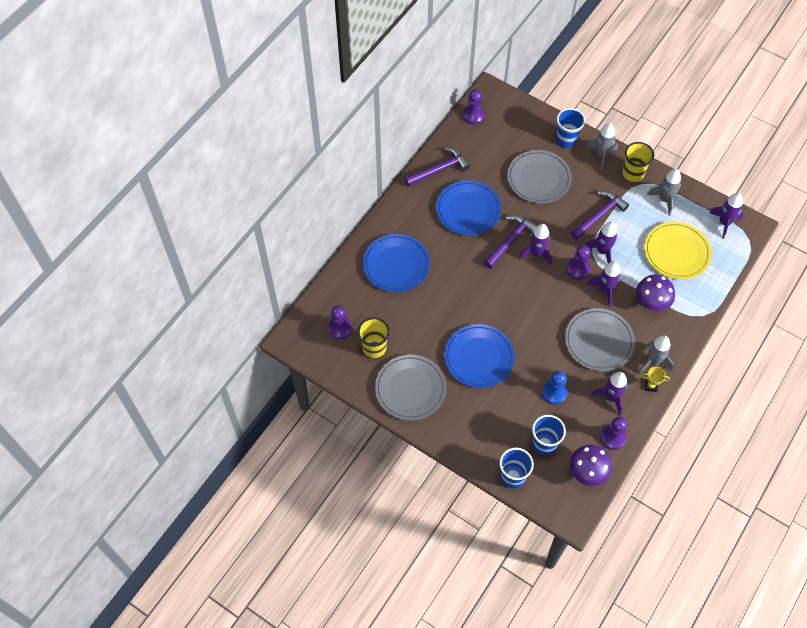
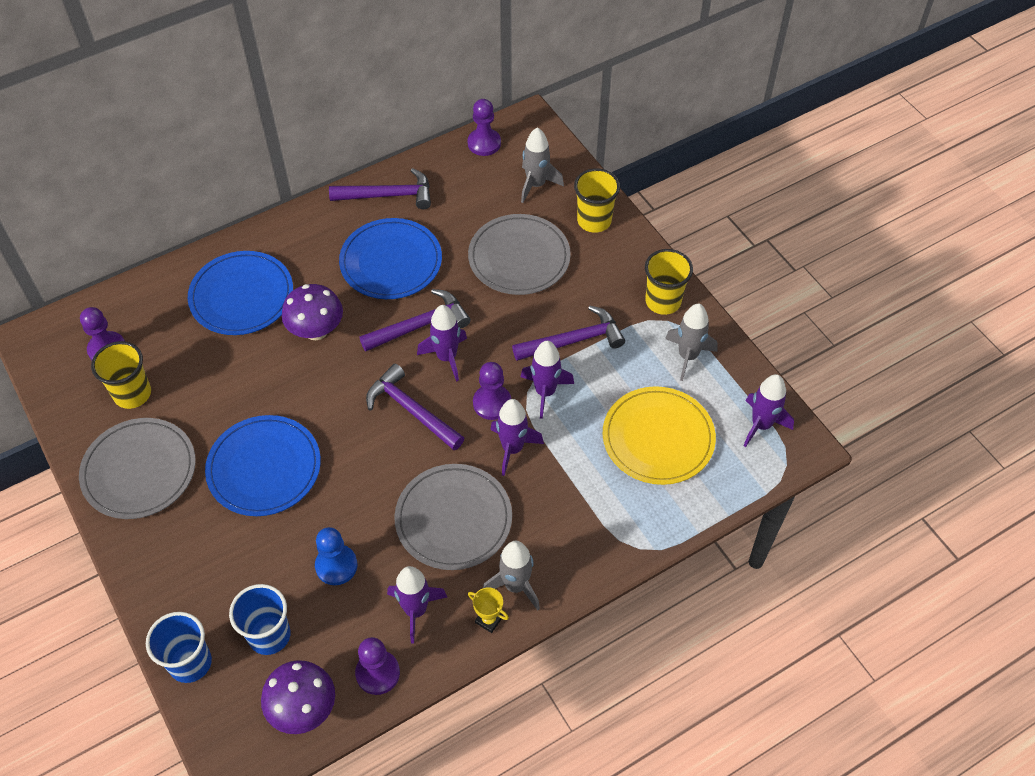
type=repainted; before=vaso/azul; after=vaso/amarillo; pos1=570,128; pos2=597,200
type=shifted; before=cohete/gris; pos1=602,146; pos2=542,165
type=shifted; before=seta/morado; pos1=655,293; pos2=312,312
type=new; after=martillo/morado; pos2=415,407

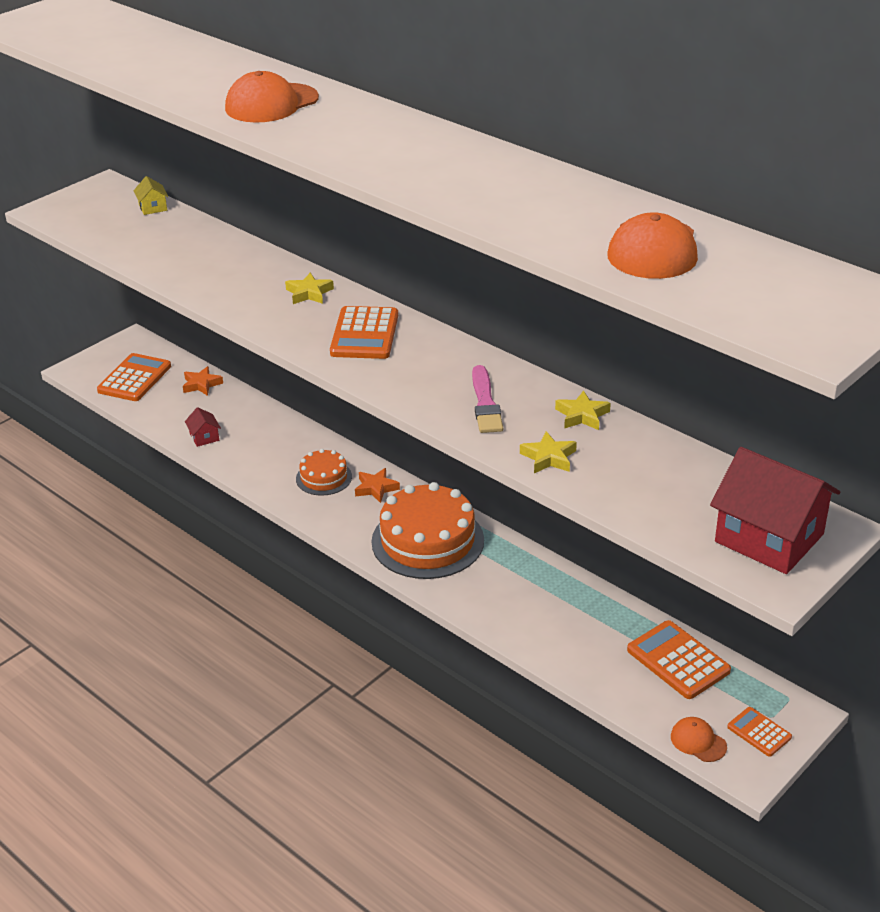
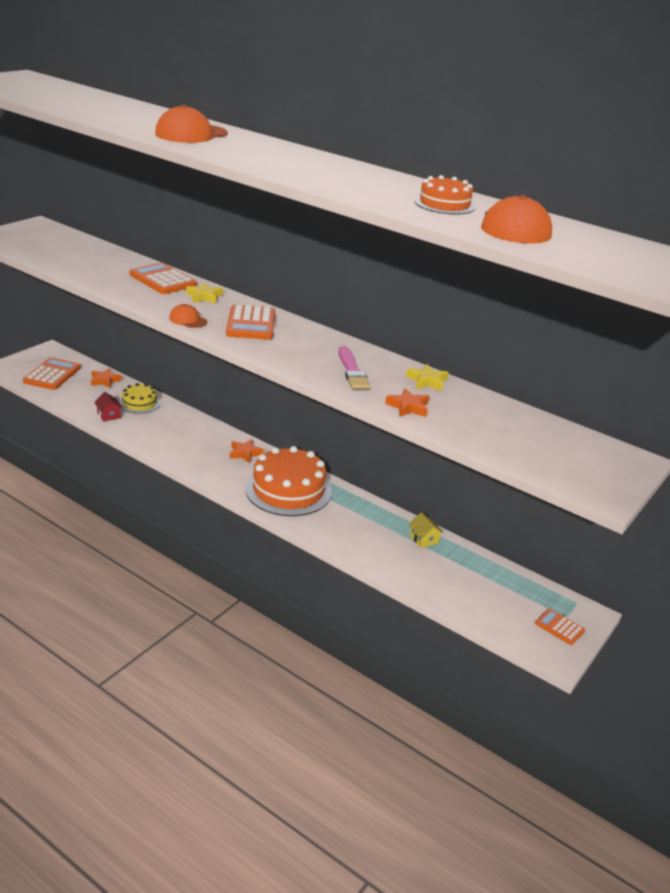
type=shifted; before=casa/amarillo; pos1=151,195; pos2=426,530
type=repainted; before=estrella/amarillo; after=estrella/naranja; pos1=548,452; pos2=407,402
type=gone; before=casa/rojo; pos1=775,510
type=shifted; before=tarta/naranja; pos1=324,472; pos2=444,195
type=shifted; before=calculadora/naranja; pos1=679,659; pos2=163,278
type=shifted; before=gorra/naranja; pos1=699,739; pos2=188,316
type=new; after=tarta/amarillo; pos2=139,398

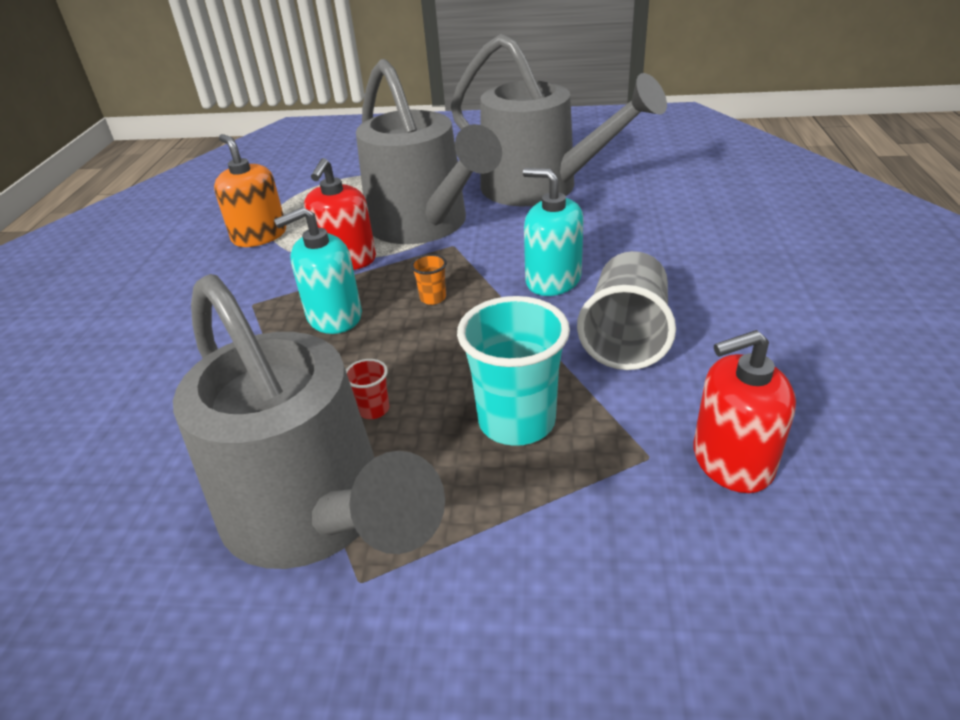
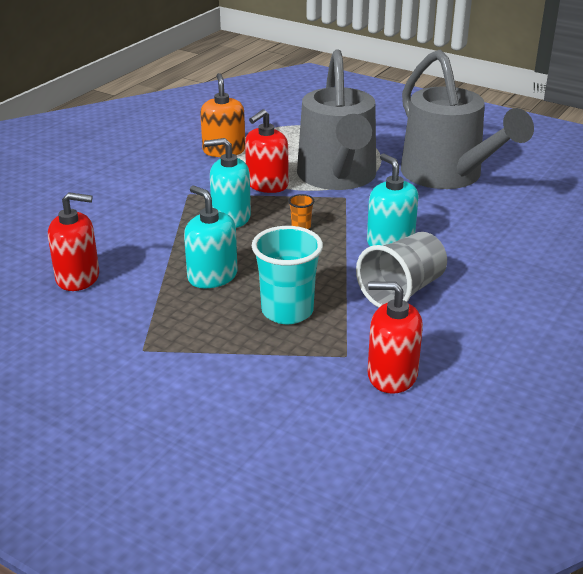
type=gone; before=regadera/gris; pos1=309,421
type=swapped; before=vaso/rojo; after=dispensador de jabón/turquesa; pos1=367,389; pos2=211,237
type=new; after=dispensador de jabón/rojo; pos2=73,241

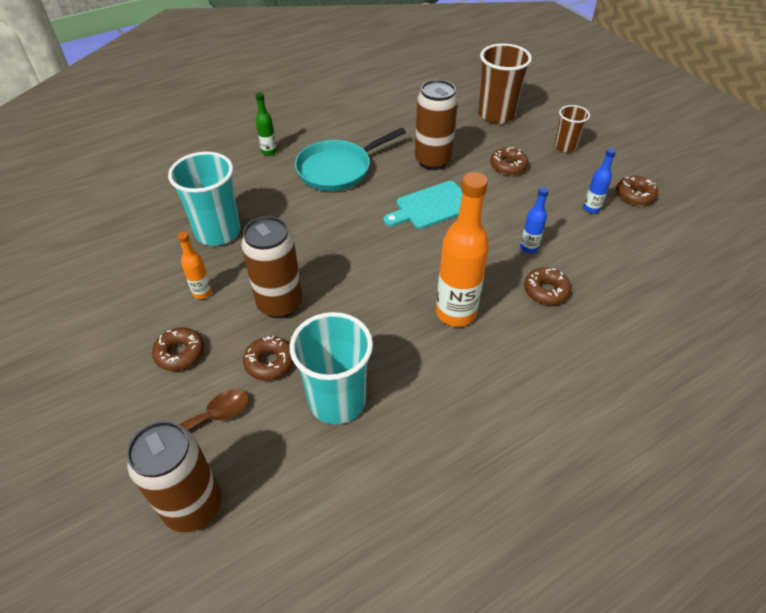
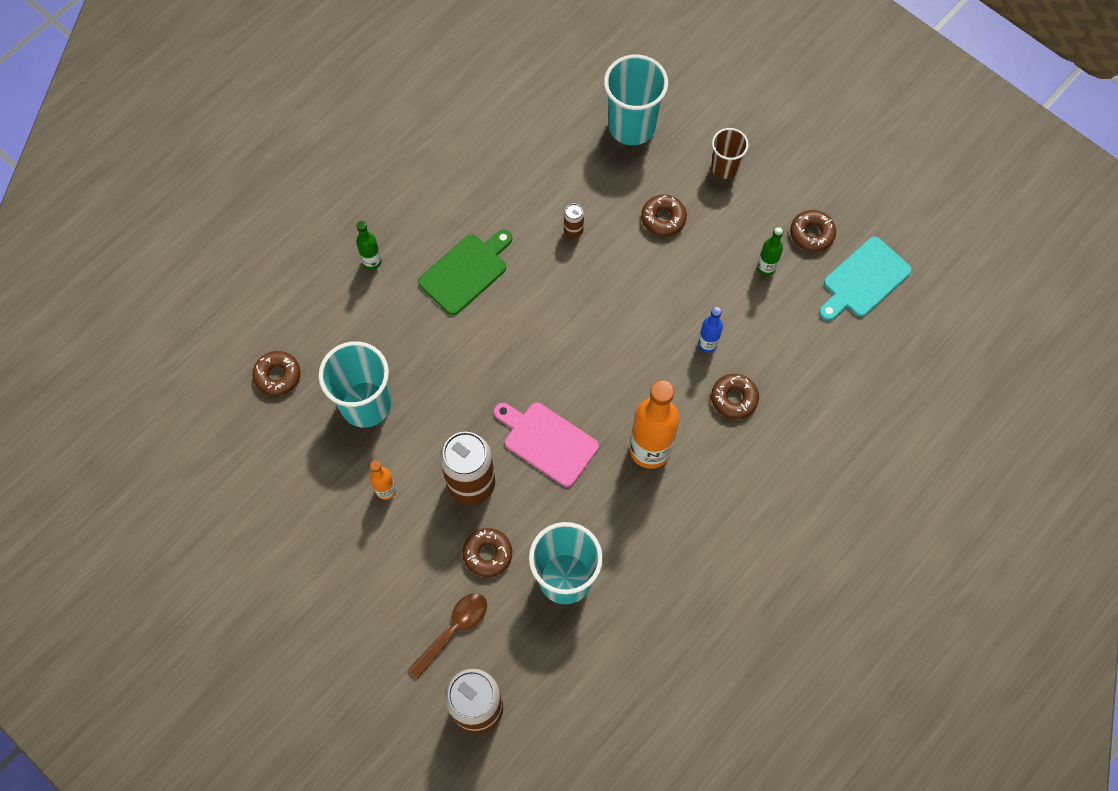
type=repainted; before=vaso/marrón; after=vaso/turquesa; pos1=505,83; pos2=636,100
type=scaled; before=lata/marrón; pos1=436,125; pos2=574,220; scale=0.44
type=swapped; before=sartén/turquesa; after=tabla de cortar/verde; pos1=350,159; pos2=465,272
type=repainted; before=botella/azul; after=botella/verde; pos1=599,180; pos2=770,251
type=shifted; before=tabla de cortar/turquesa; pos1=423,205; pos2=865,278
type=shifted; before=rosquilla/marrón; pos1=178,349; pos2=276,373
type=new; after=tabla de cortar/rosa; pos2=546,445

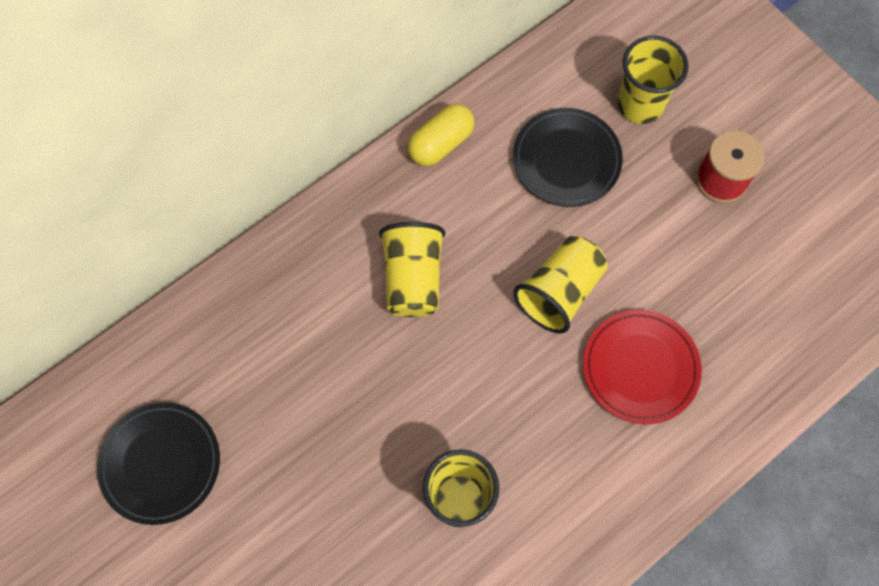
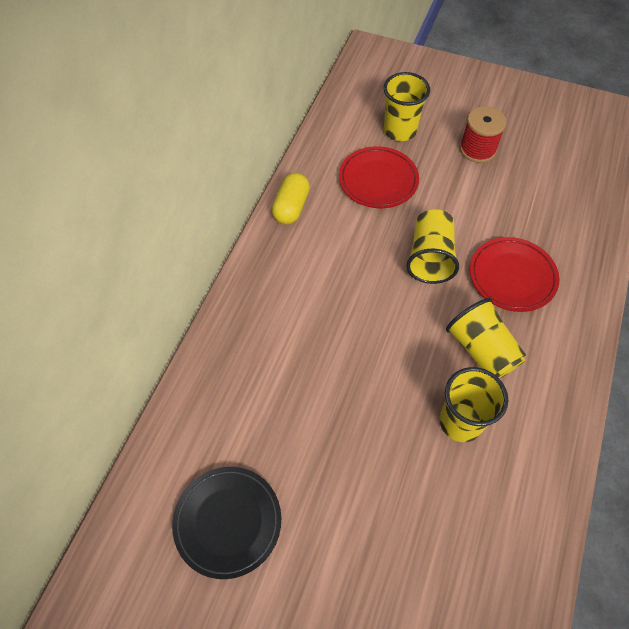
type=repainted; before=plato/negro; after=plato/rojo; pos1=568,157; pos2=379,177
type=shifted; before=vaso/amarillo; pos1=412,269; pos2=486,338

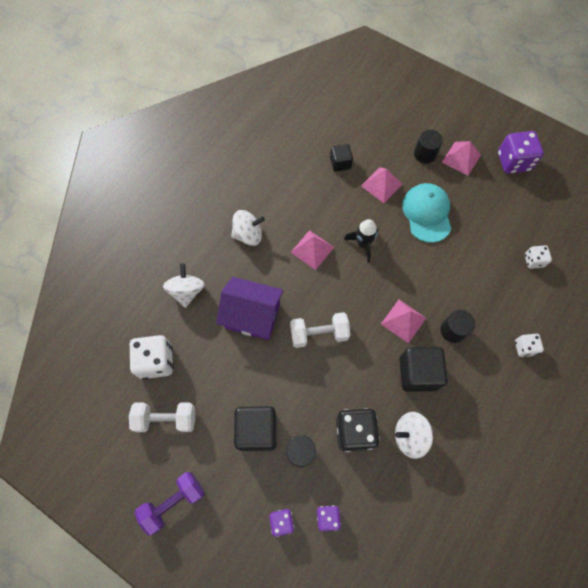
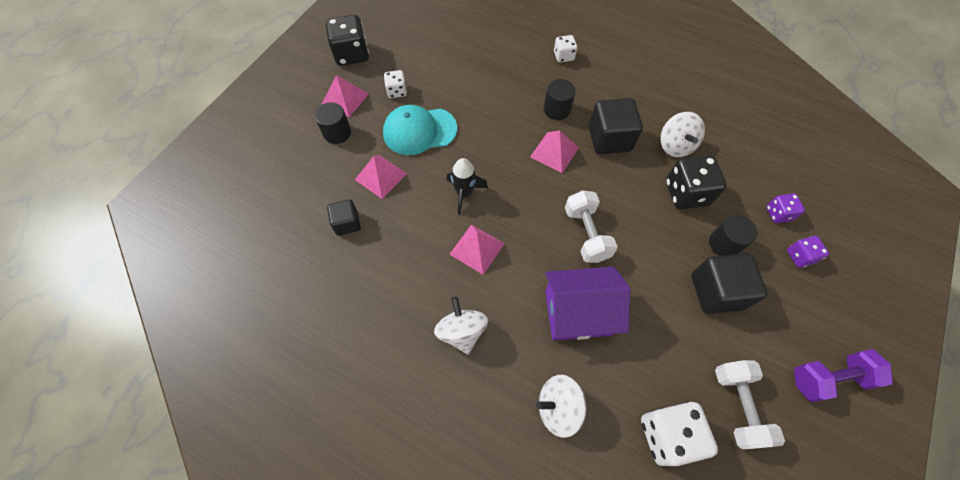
type=repainted; before=dado/morado; after=dado/negro; pos1=521,152; pos2=347,40
type=shifted; before=dado/blanco; pos1=538,257; pos2=395,84
type=rotated; before=casa/morado; pos1=250,308; pos2=588,303; turn=75
type=rotated; before=mancuerna/morado; pos1=169,503; pos2=843,375; turn=-60

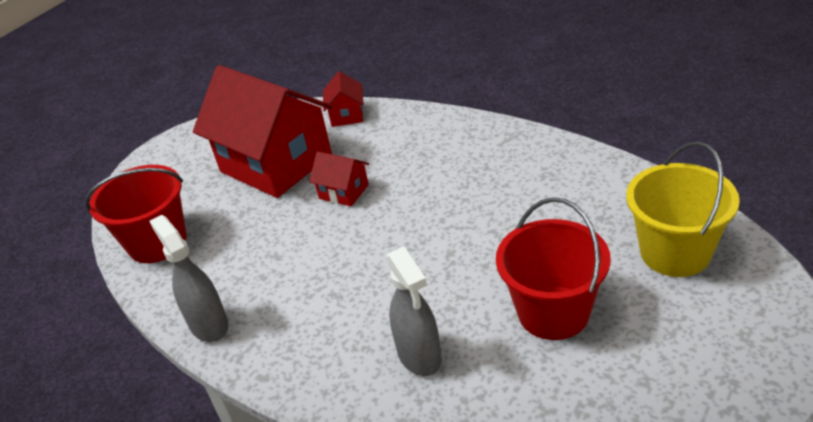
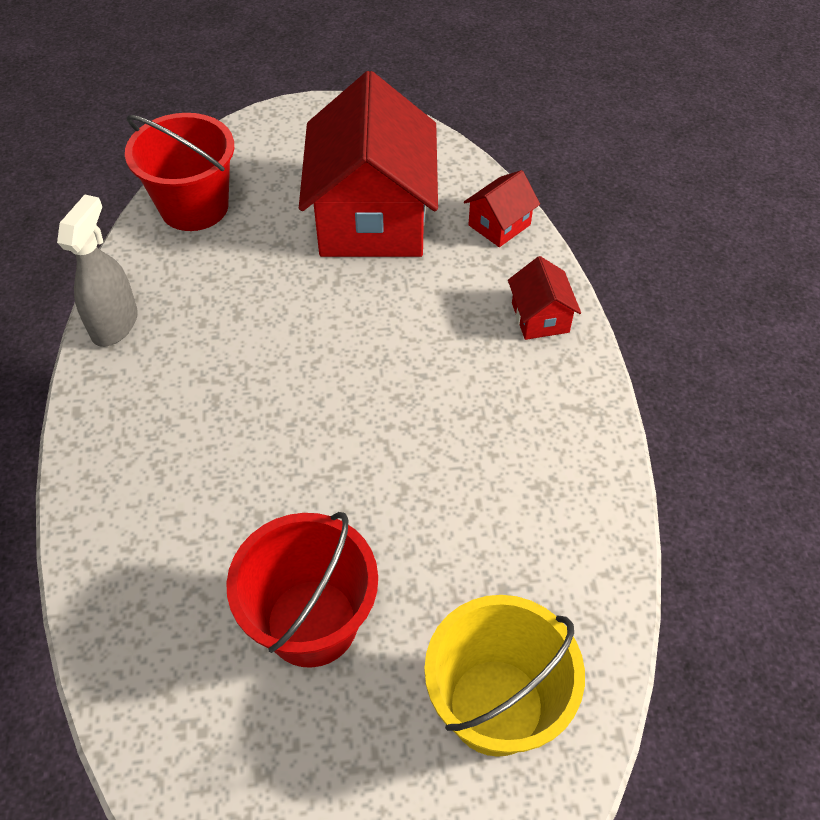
type=shifted; before=casa/rojo; pos1=339,178; pos2=544,298
type=gone; before=pulverizador/gris; pos1=414,311

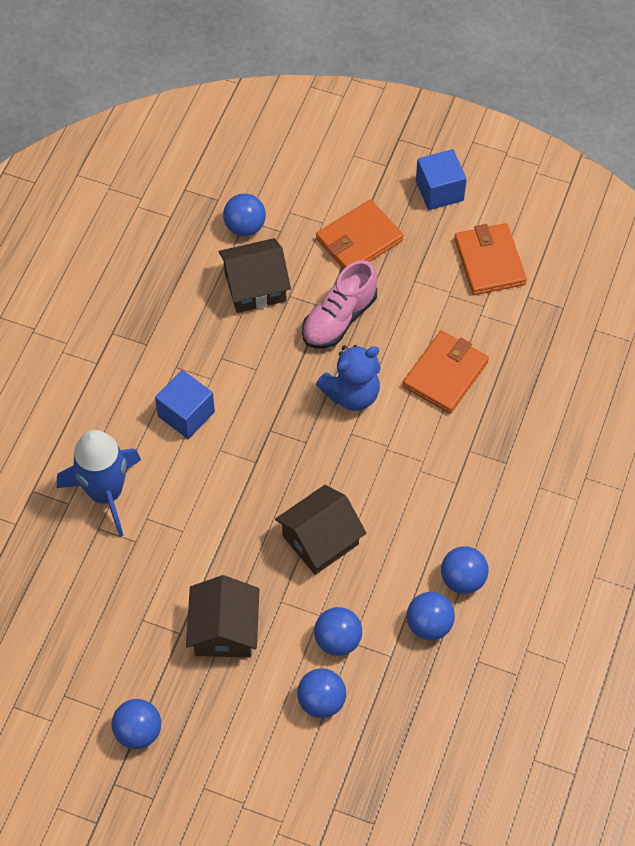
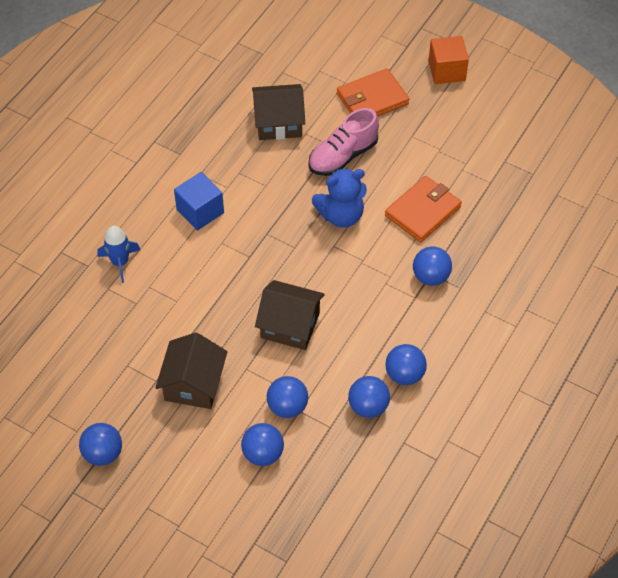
type=repainted; before=cubo/azul; after=cubo/naranja; pos1=441,179; pos2=449,60
type=shifted; before=pelota/azul; pos1=244,214; pos2=432,266
type=gone; before=cartera/naranja; pos1=490,259
type=scaled; before=cohete/azul; pos1=99,483; pos2=118,254; scale=0.58
type=rotated; before=casa/marrón; pos1=321,530; pos2=290,315; turn=45

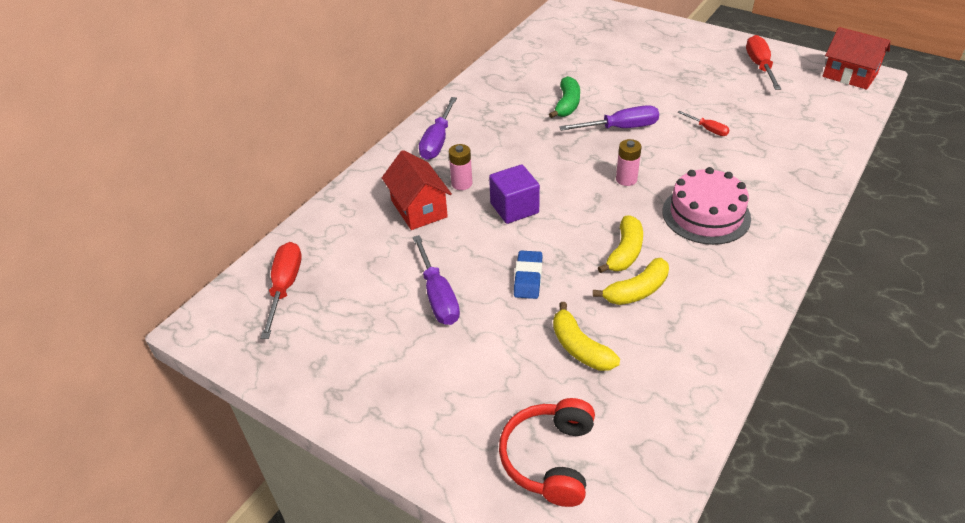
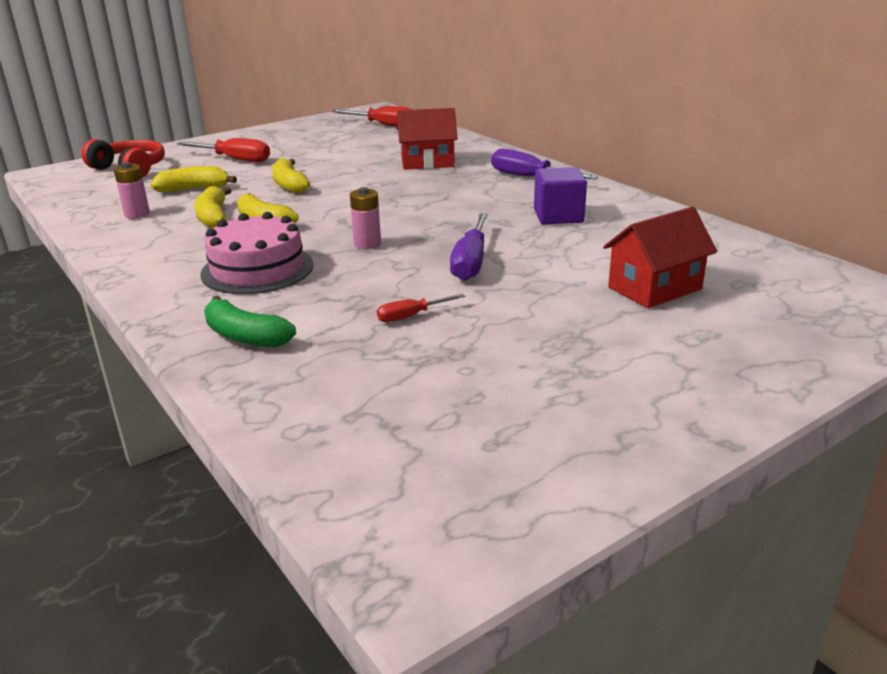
type=shifted; before=casa/rojo; pos1=856,58; pos2=660,257
type=shifted; before=destornillador/rojo; pos1=763,62; pos2=223,150
type=shifted; before=plátano/verde; pos1=564,97; pos2=250,321
type=shifted; before=pila/rosa; pos1=460,167; pos2=132,190
type=shifted; before=cubo/morado; pos1=514,194; pos2=560,195
type=gone; before=destornillador/morado; pos1=436,280
type=swapped; before=goma de borrar/azul; after=plátano/amarillo; pos1=528,275; pos2=291,175

